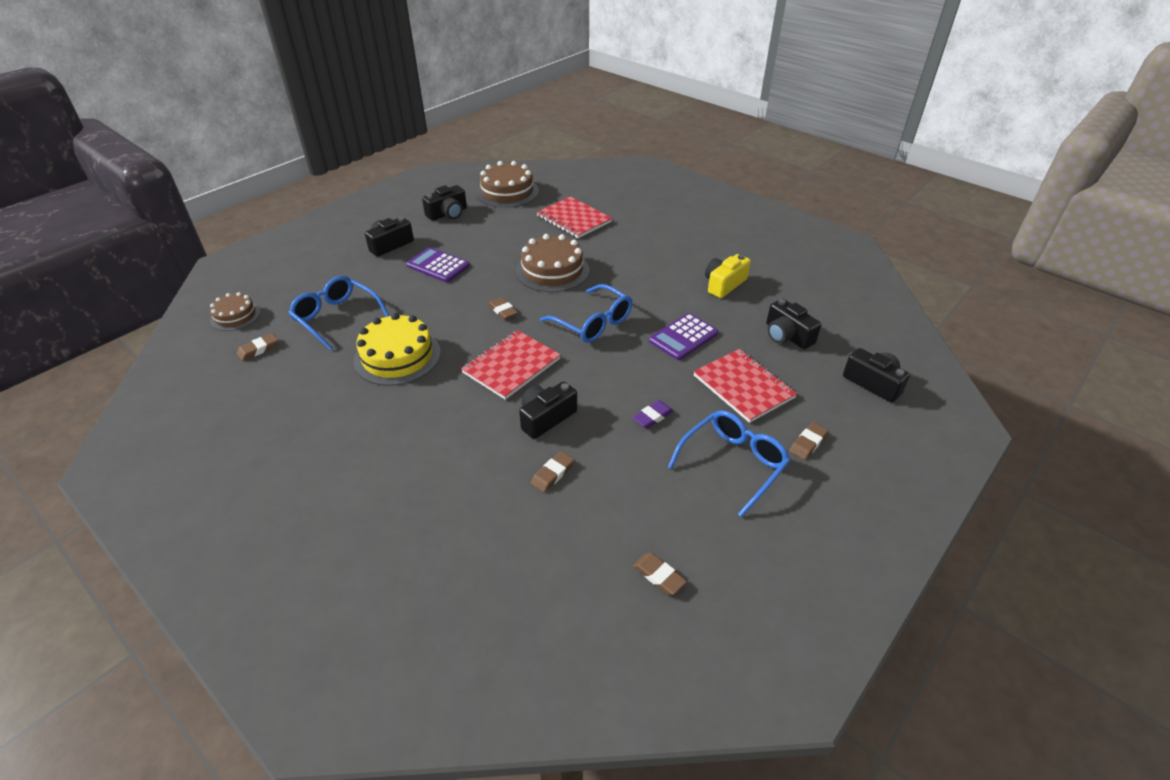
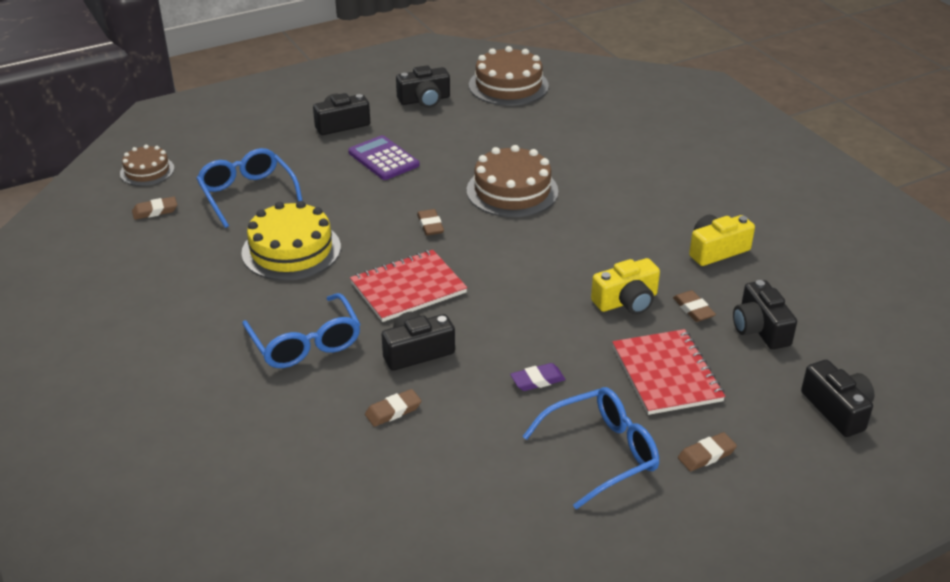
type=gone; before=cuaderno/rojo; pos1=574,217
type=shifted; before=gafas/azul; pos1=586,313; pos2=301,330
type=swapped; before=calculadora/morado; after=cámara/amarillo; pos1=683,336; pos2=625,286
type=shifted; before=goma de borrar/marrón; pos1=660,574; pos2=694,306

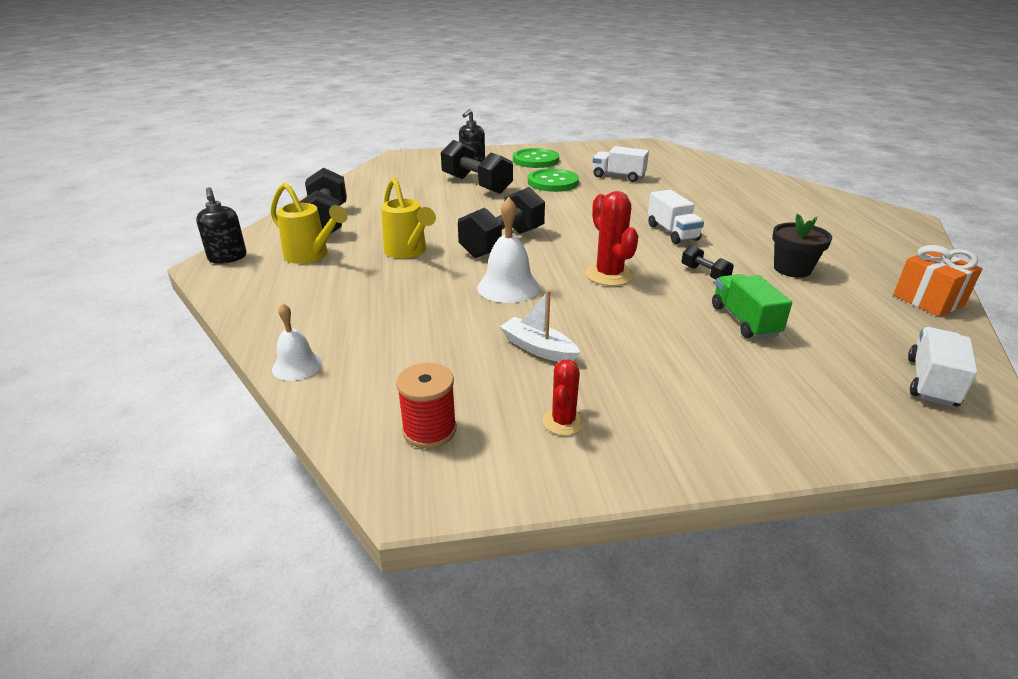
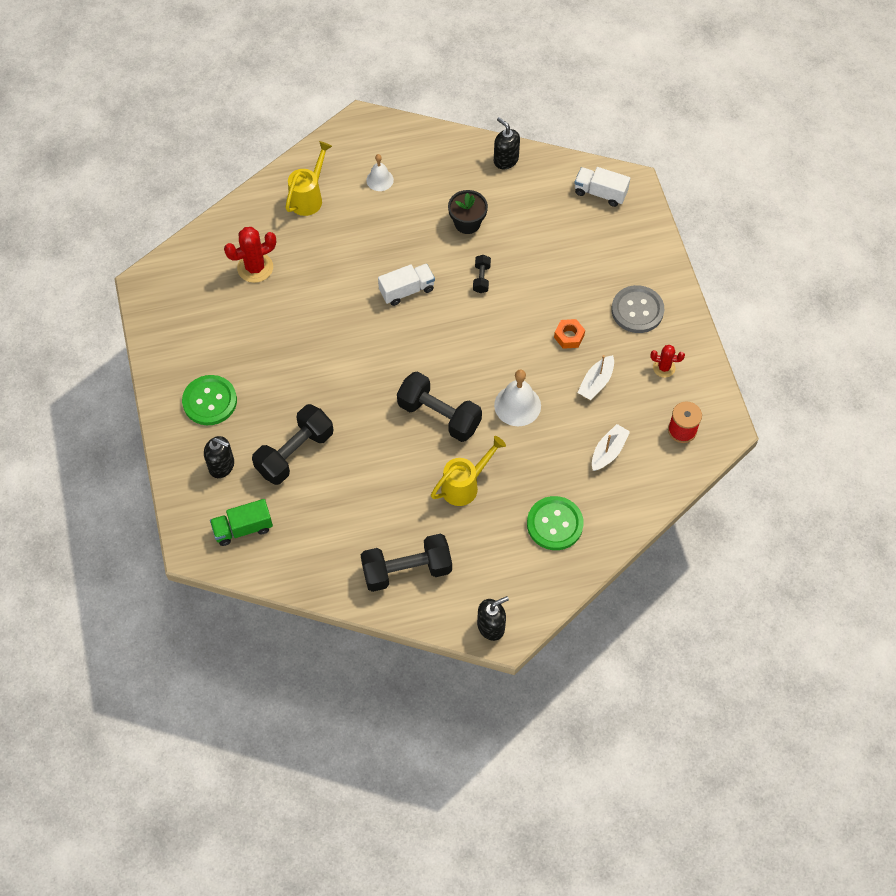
type=gone; before=camión/blanco; pos1=621,164
type=shifted; before=botón/verde; pos1=553,180; pos2=555,523
type=shifted; before=regadera/amarillo; pos1=309,223; pos2=308,178
type=shifted; before=cactus/rojo; pos1=612,238; pos2=250,255
type=rotated; before=mancuerna/negro; pos1=707,262; pos2=482,274; turn=-45
type=swapped; before=regalo/naranja; after=dispensador de jabón/negro; pos1=937,280; pos2=507,143
type=shifted; before=camión/verde; pos1=752,306; pos2=241,522
type=shifted; before=campana/blanco; pos1=297,342; pos2=380,172
type=new; after=botón/gris; pos2=637,309
type=new; after=tuerca/naranja; pos2=569,334
type=new; after=barco/blanco; pos2=611,447

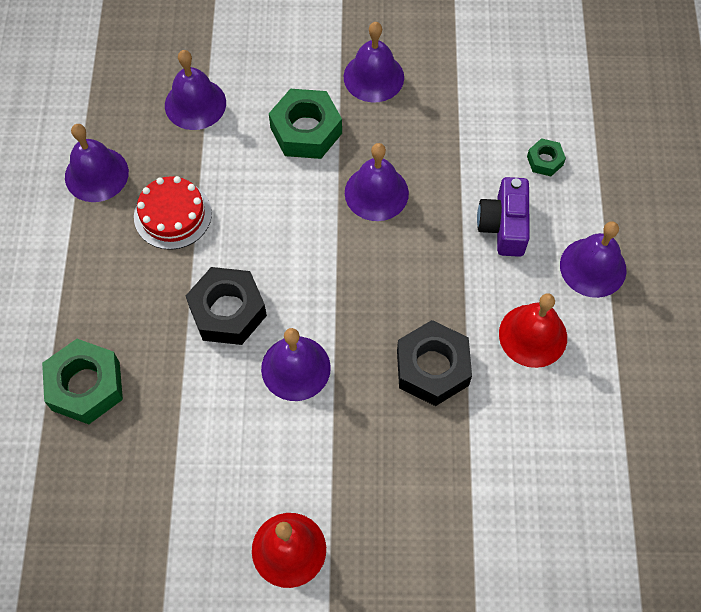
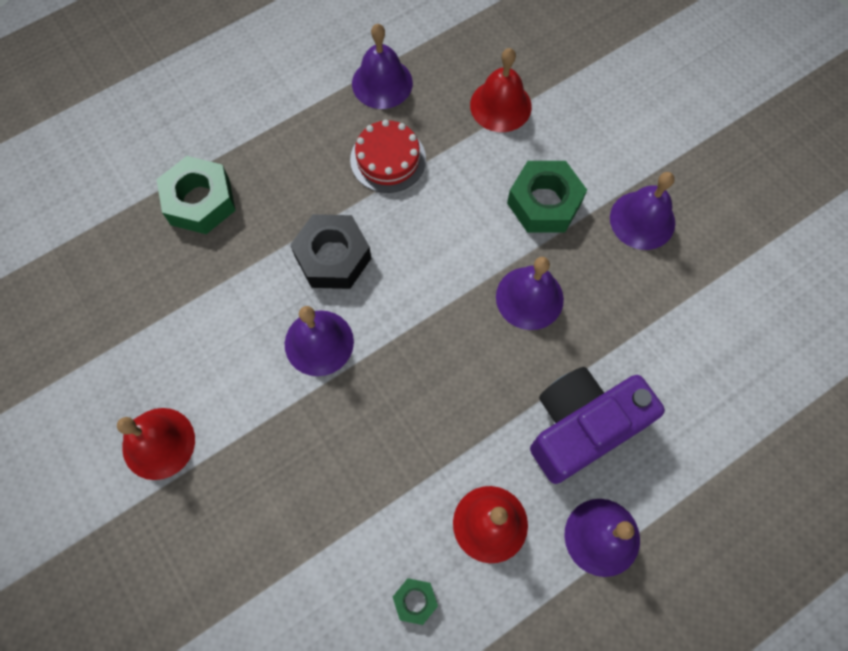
type=repainted; before=campana/morado; after=campana/rojo; pos1=195,90; pos2=501,90
type=shifted; before=tuerca/verde; pos1=546,157; pos2=415,601
type=scaled; before=cámara/morado; pos1=503,217; pos2=597,425; scale=1.53
type=gone; before=tuerca/negro; pos1=434,363

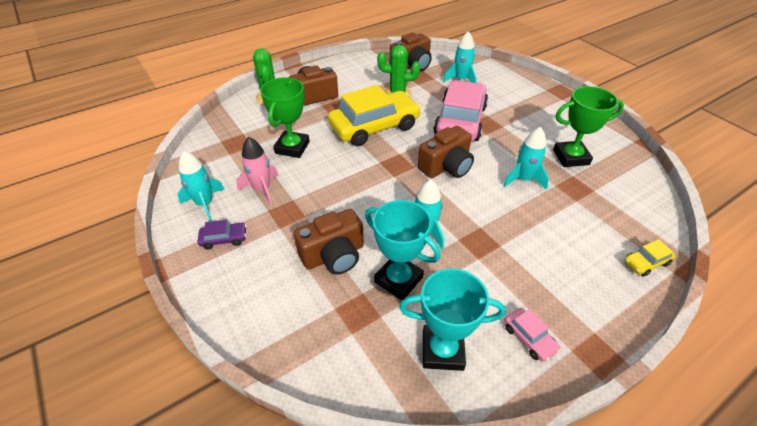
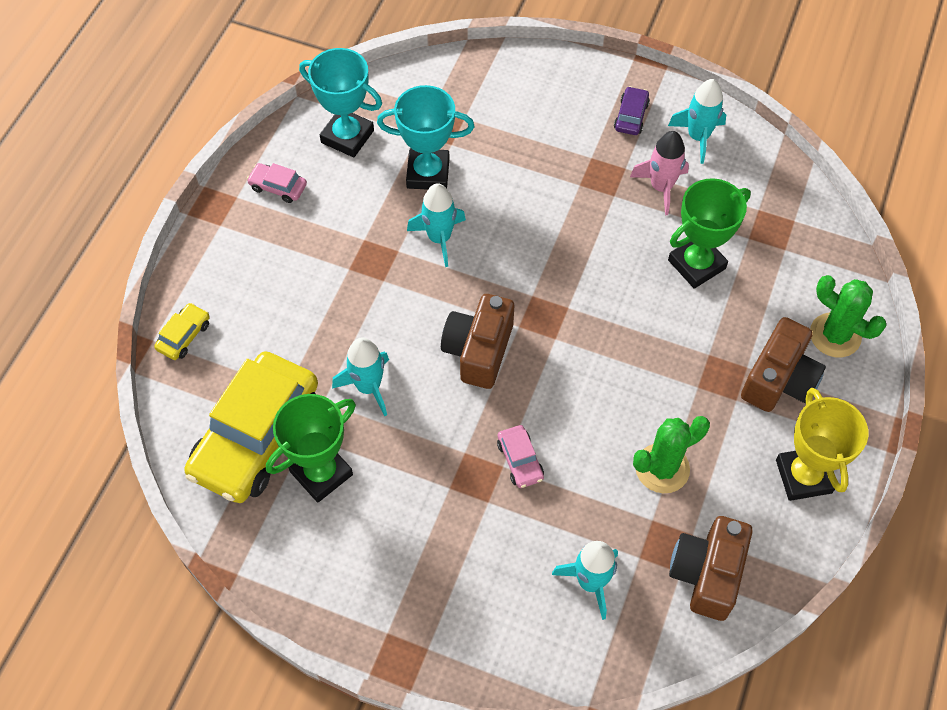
type=rotated; before=trofeo/verde; pos1=285,117; pos2=709,233; turn=75
type=scaled; before=coche/rosa; pos1=461,110; pos2=520,456; scale=0.41
type=shifted; before=coche/amarillo; pos1=374,115; pos2=251,427
type=gone; before=cámara/marrón; pos1=329,242
type=rotated; before=coche/morado; pos1=222,235; pos2=632,110; turn=150
type=rotated; before=trofeo/turquesa; pos1=452,319; pos2=340,102; turn=60
type=new; after=trofeo/amarillo; pos2=822,444

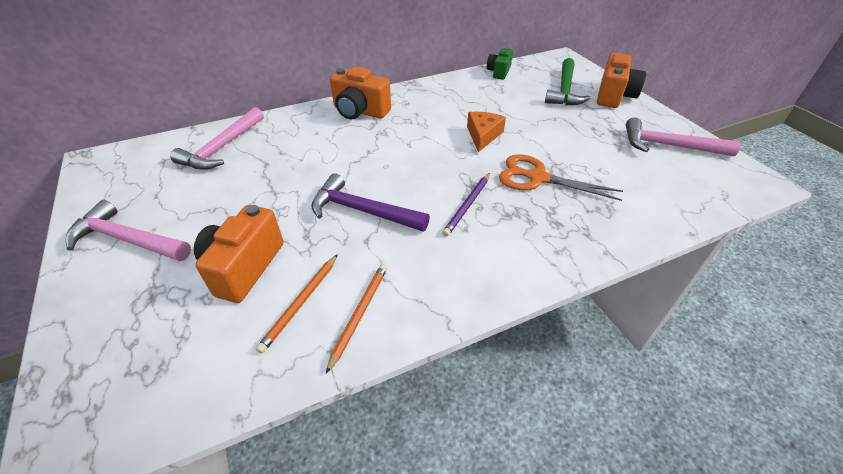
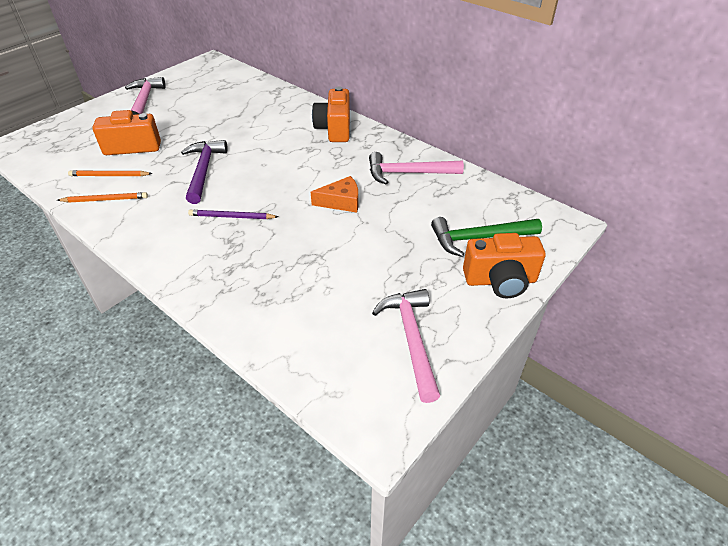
type=gone; before=cámara/verde; pos1=500,63
type=shifted; before=martillo/rosa; pos1=217,138; pos2=416,168
type=gone; before=tijeras/naranja; pos1=561,177

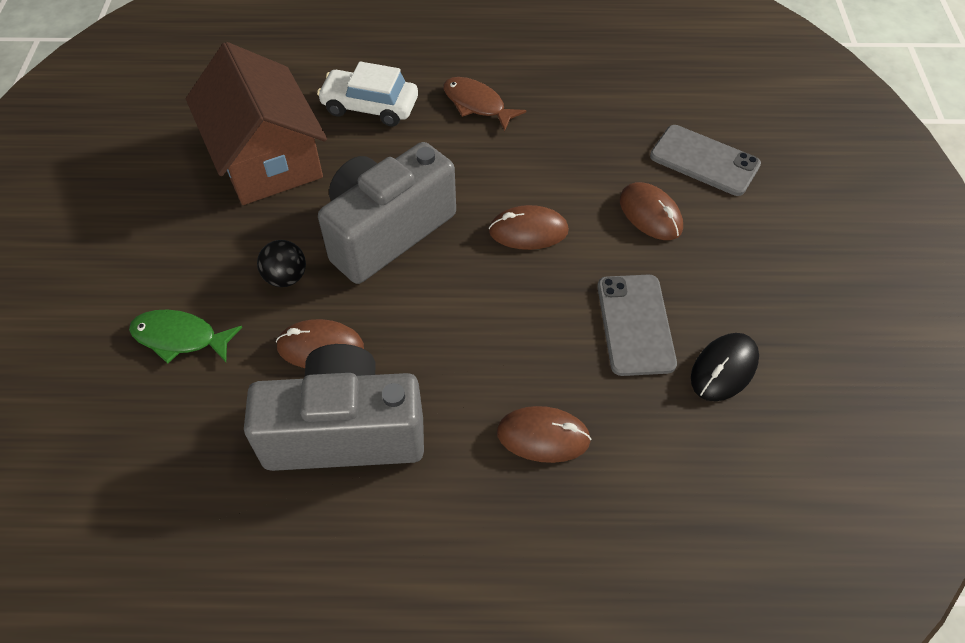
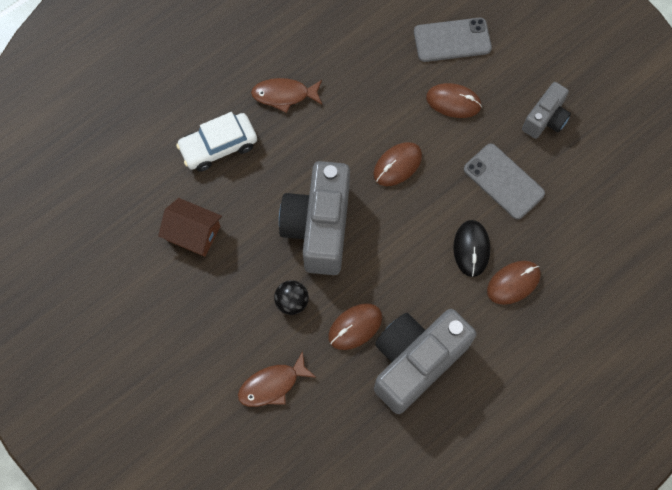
type=scaled; before=casa/marrón; pos1=256,123; pos2=190,227; scale=0.53
type=repainted; before=pez/verde; after=pez/marrón; pos1=185,337; pos2=277,379
type=shifted; before=ratón/negro; pos1=725,367; pos2=471,248
type=new; after=cámara/gris; pos2=546,110

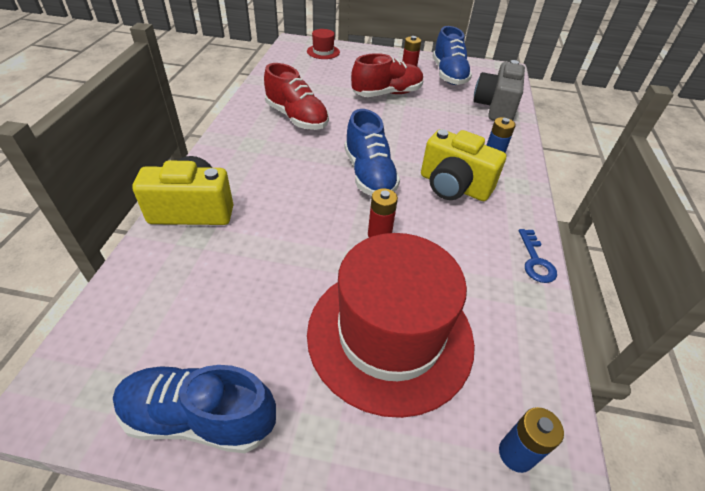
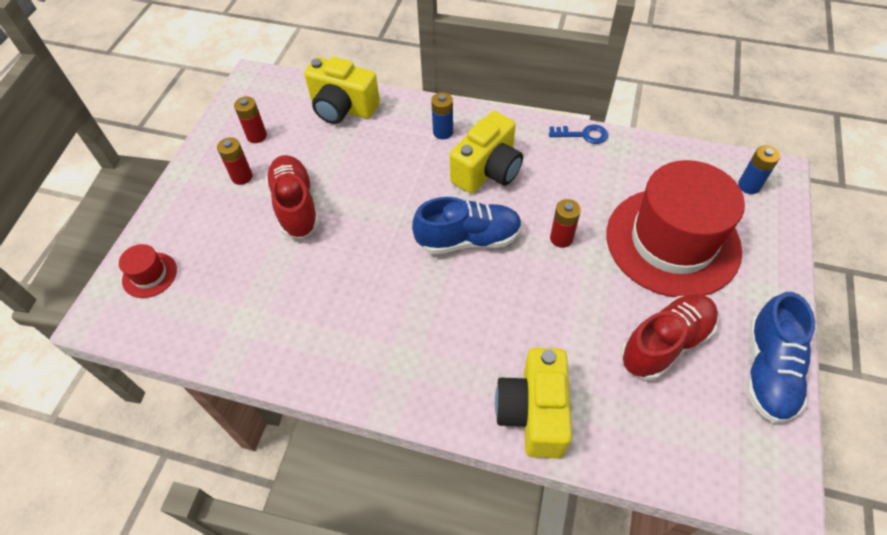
type=swapped; before=zapato/azul; after=pila/rojo; pos1=452,55; pos2=250,120
type=repainted; before=cámara/gris; after=cámara/amarillo; pos1=499,90; pos2=342,90
type=shifted; before=zapato/rojo; pos1=296,96; pos2=669,337

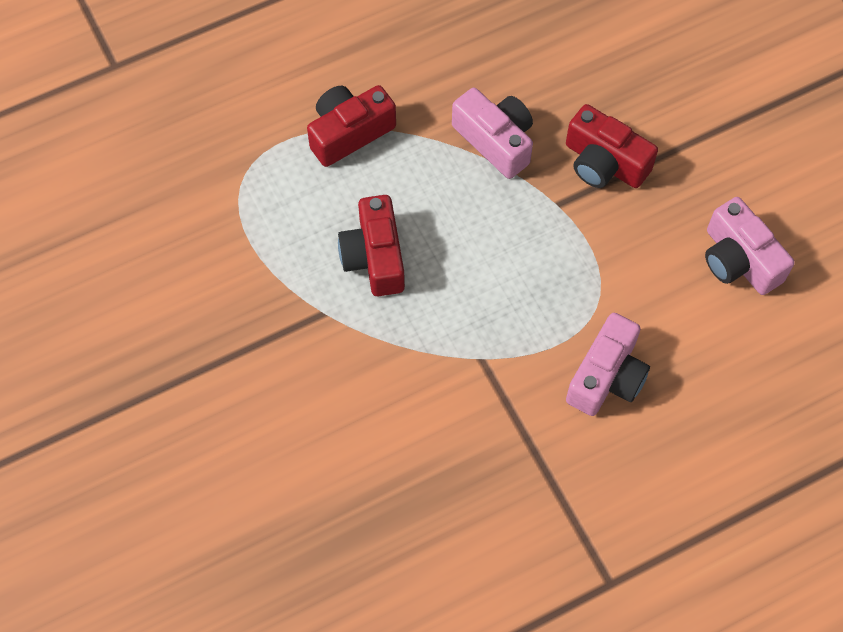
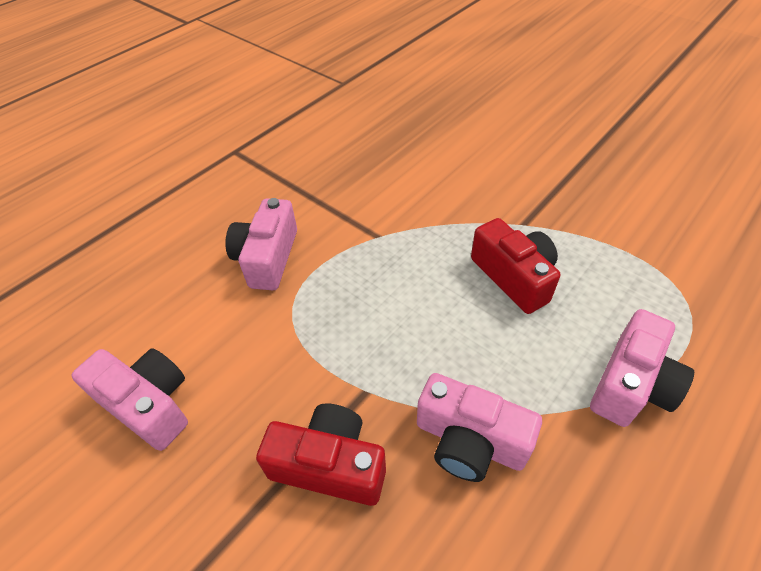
type=repainted; before=cámara/rojo; after=cámara/rosa; pos1=351,126; pos2=642,368

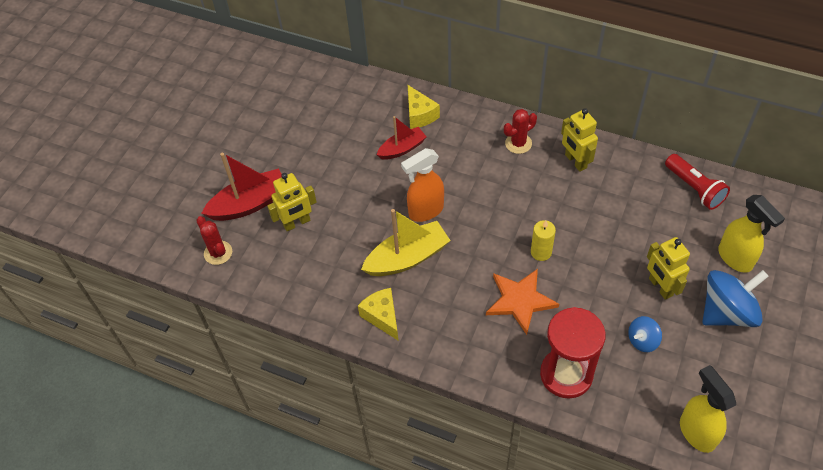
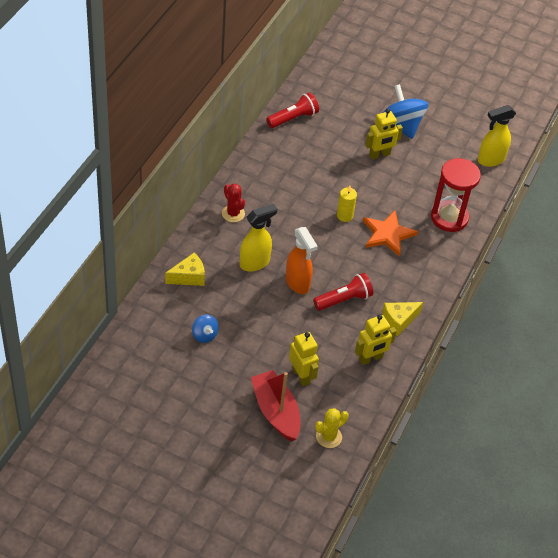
type=shifted; before=robot/amarillo; pos1=579,140; pos2=376,339
type=gone; before=barco/rojo; pos1=402,138
type=shifted; before=pulverizador/amarillo; pos1=751,234; pos2=259,238
type=swapped; before=barco/amarillo; after=lámpara de mano/rojo; pos1=406,242; pos2=343,292
type=repainted; before=cactus/rojo; after=cactus/amarillo; pos1=214,240; pos2=332,428
type=shifted; before=peonza/azul; pos1=645,334; pos2=205,328

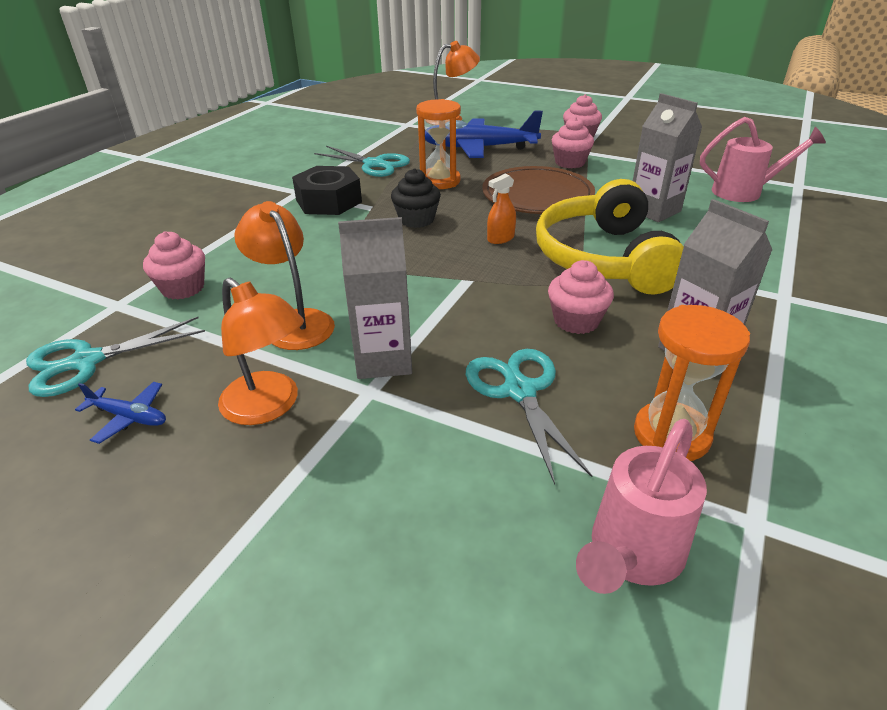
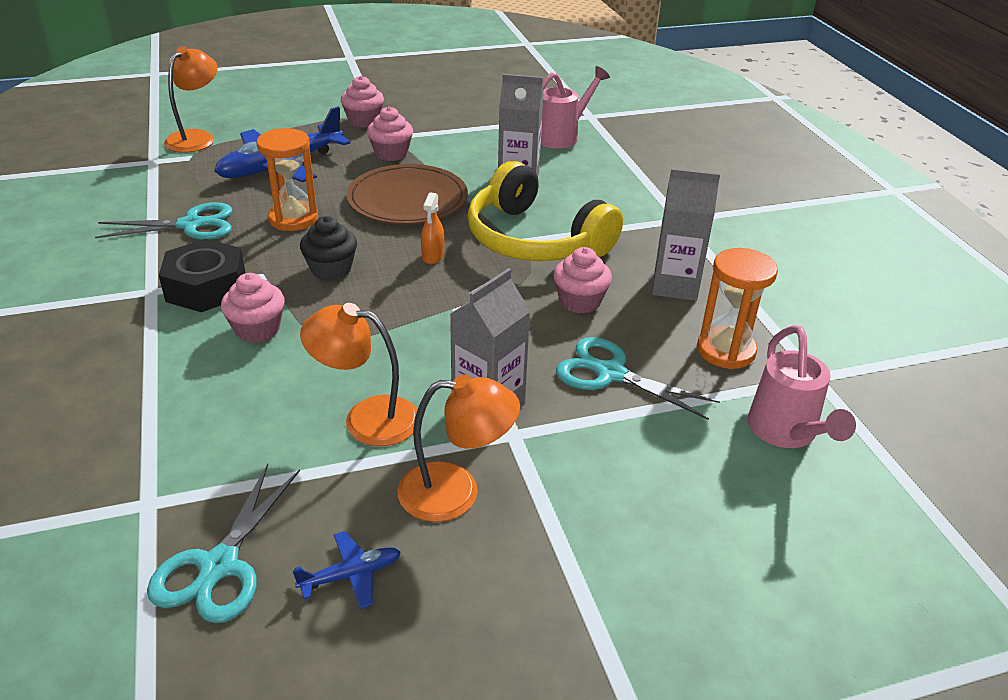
type=shifted; before=magdalena/rosa; pos1=174,265; pos2=253,308

